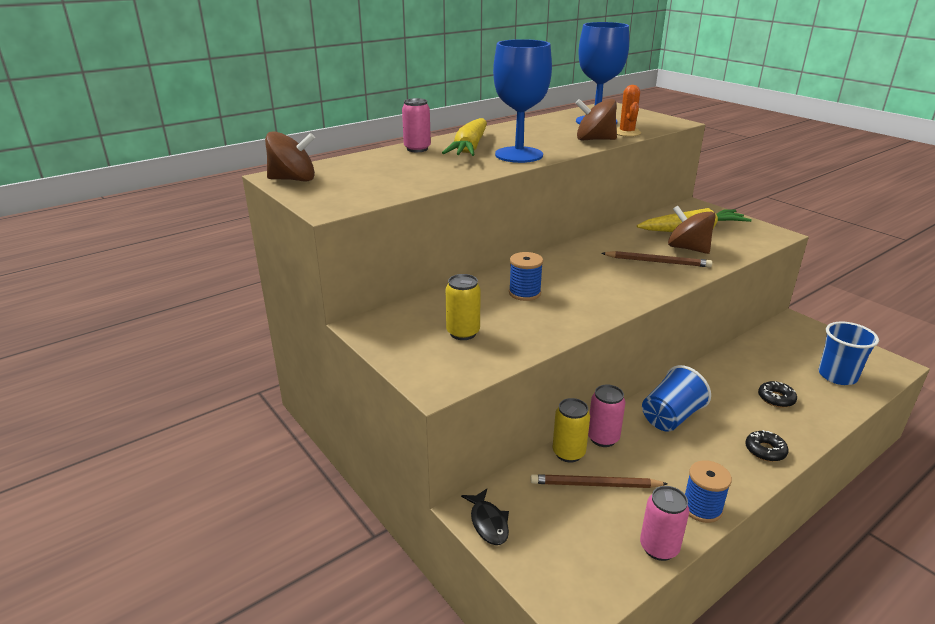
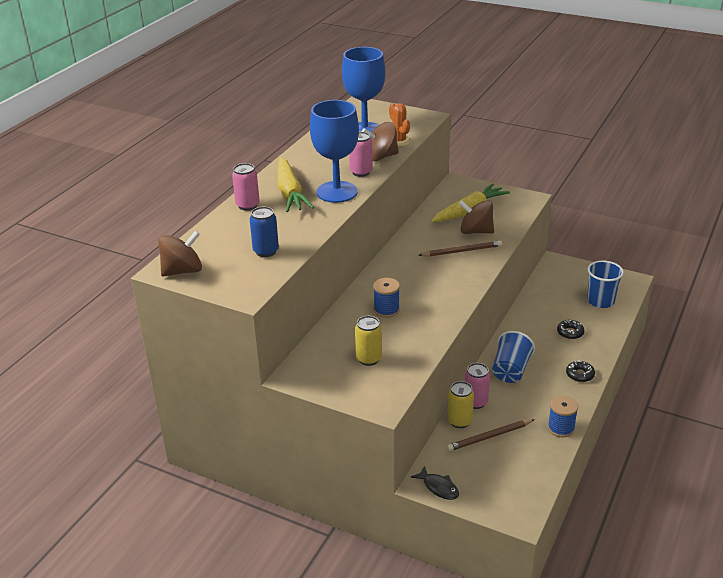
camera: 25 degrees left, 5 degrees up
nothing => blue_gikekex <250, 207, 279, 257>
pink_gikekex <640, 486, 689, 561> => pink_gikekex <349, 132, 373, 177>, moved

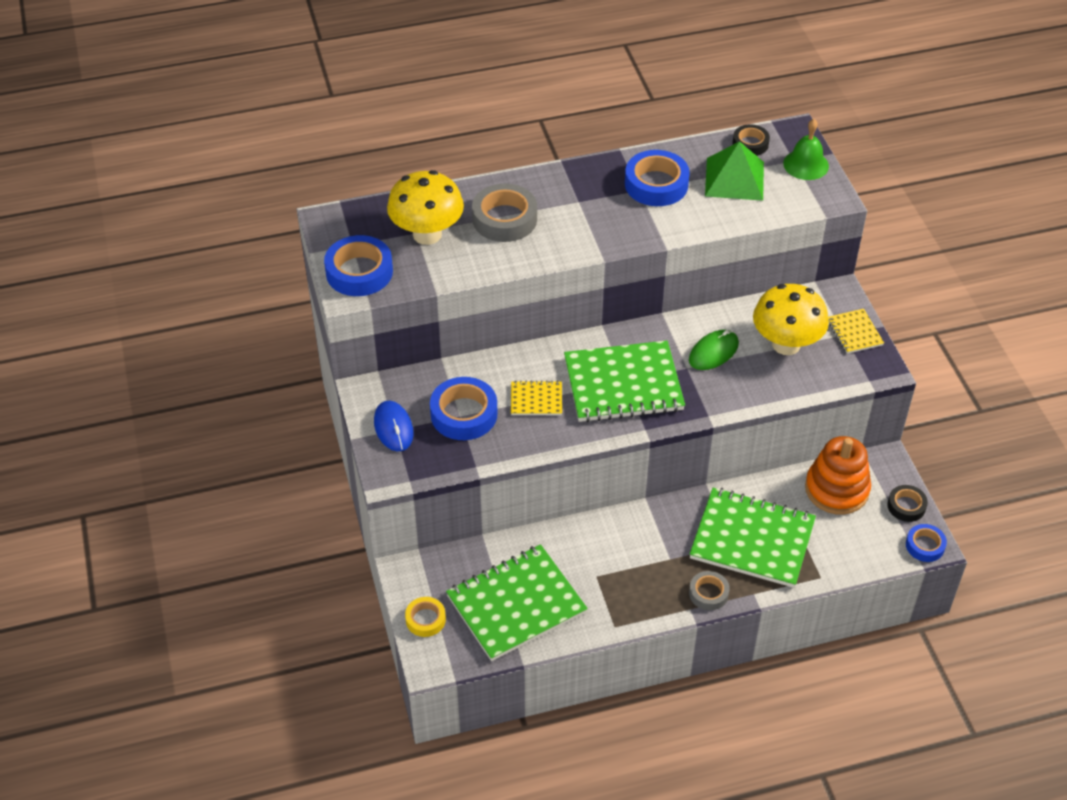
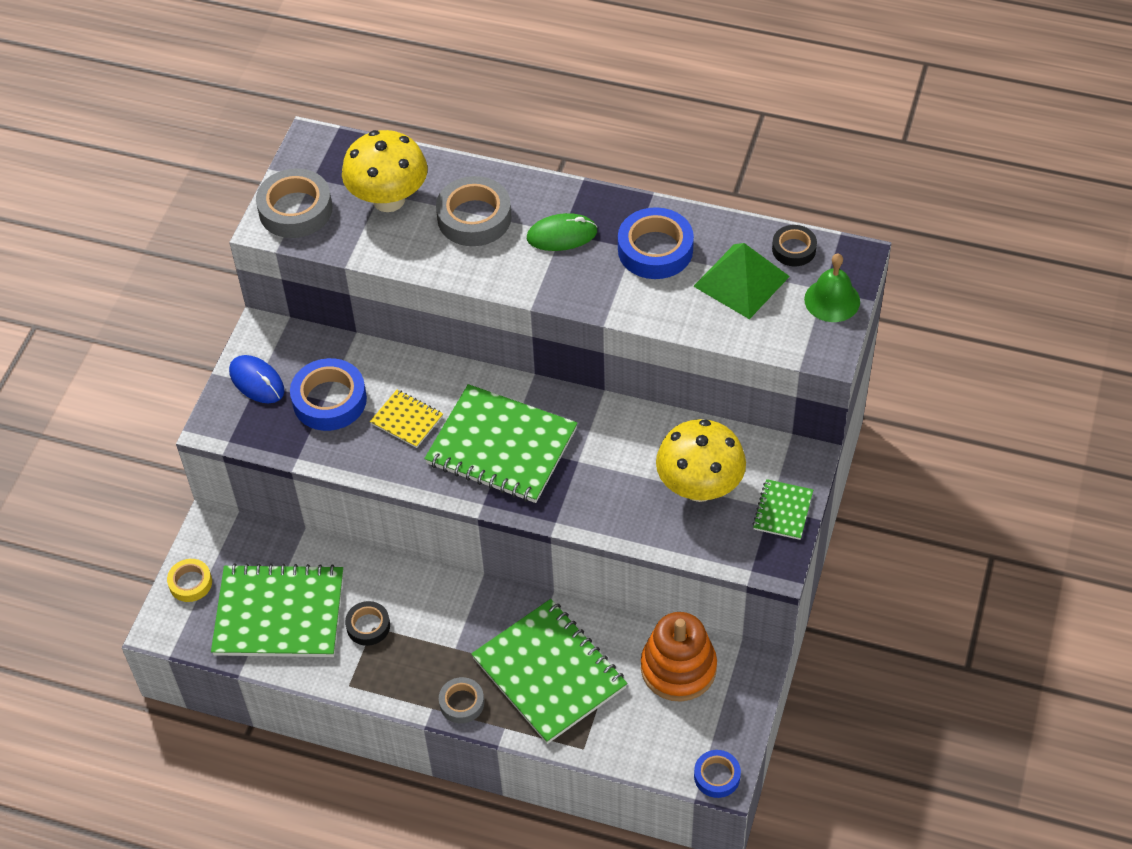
camera: 35 degrees right, 5 degrees up
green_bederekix <689, 330, 739, 370> => green_bederekix <527, 213, 597, 251>, moved
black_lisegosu <887, 485, 928, 522> => black_lisegosu <345, 601, 390, 646>, moved
blue_lisegosu <324, 235, 393, 296> => grey_lisegosu <256, 168, 332, 238>
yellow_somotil <828, 309, 884, 354> => green_somotil <752, 479, 813, 540>
blue_bederekix <374, 401, 414, 451> => blue_bederekix <229, 355, 284, 403>, 60 degrees counterclockwise

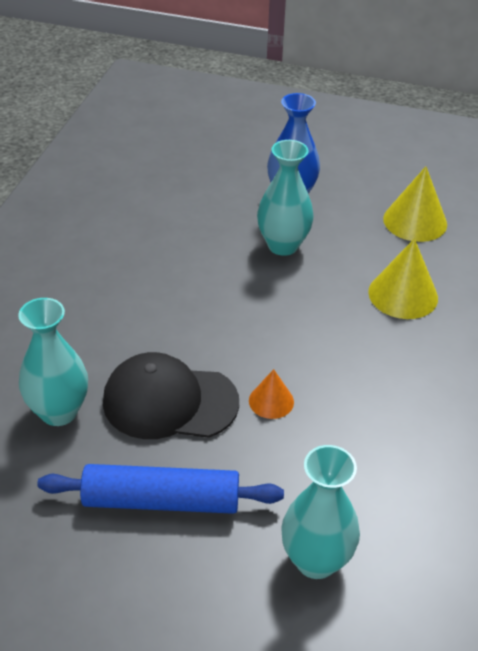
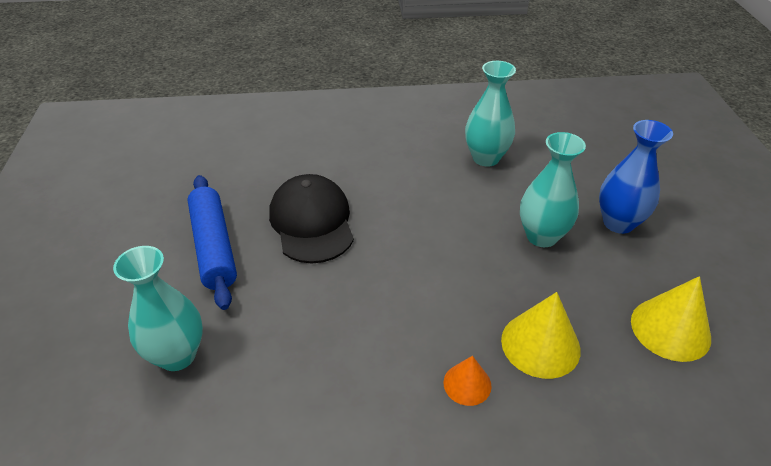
camera: 70 degrees right, 0 degrees up
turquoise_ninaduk <18, 298, 88, 426> => turquoise_ninaduk <465, 61, 516, 167>, moved
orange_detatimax <249, 369, 294, 419> => orange_detatimax <444, 356, 492, 406>, moved

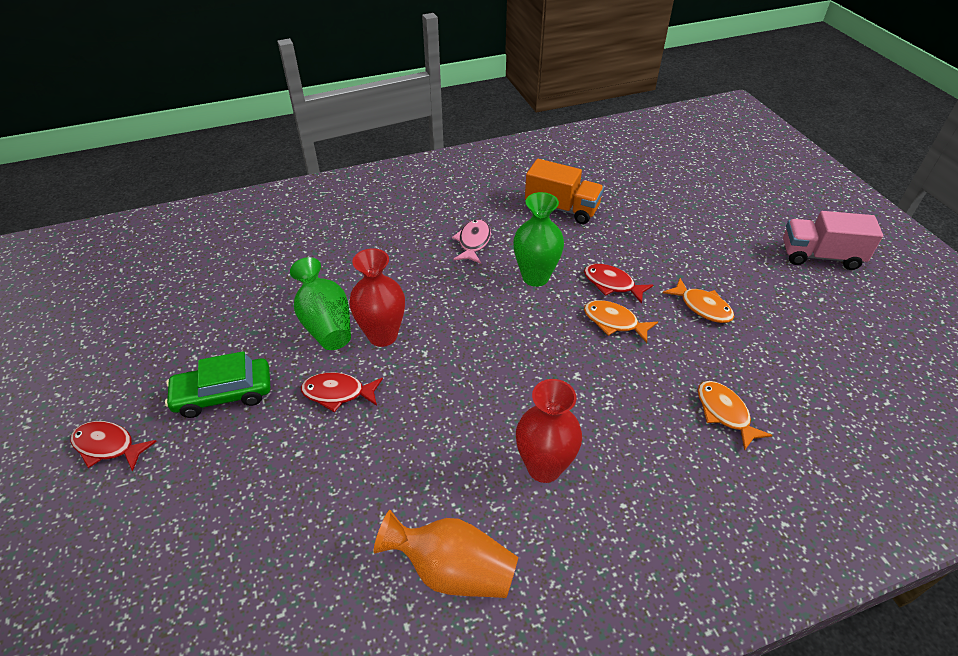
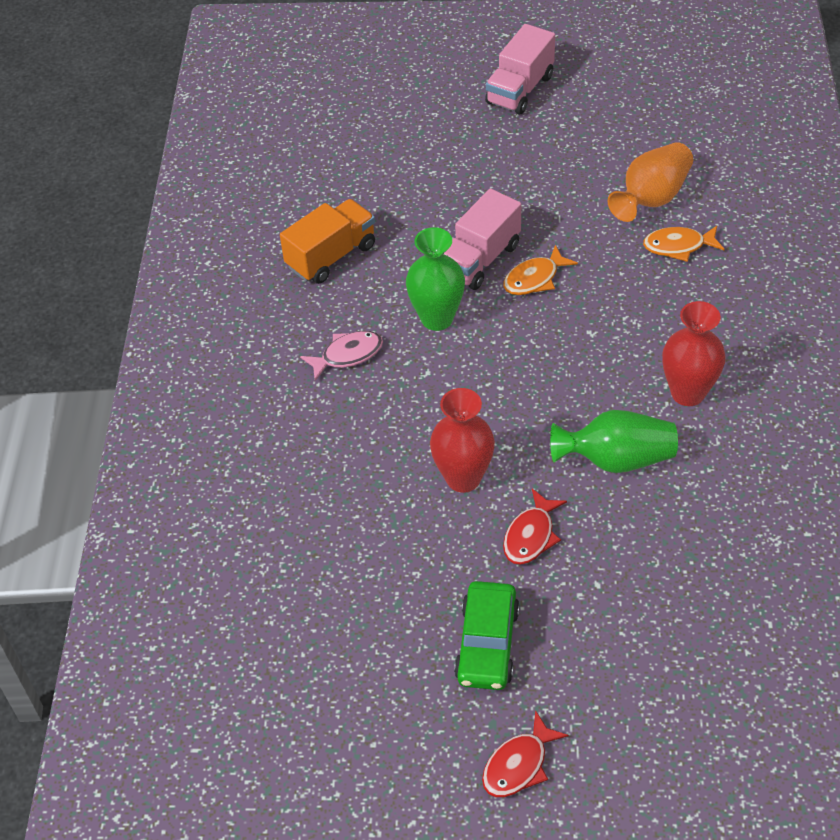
camera: 65 degrees left, 5 degrees up
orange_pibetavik <663, 278, 734, 323> => nothing
green_ninaduk <290, 257, 351, 350> => green_ninaduk <550, 410, 678, 473>, moved
orange_ninaduk <374, 510, 518, 598> => orange_ninaduk <608, 142, 693, 222>, moved
red_pibetavik <584, 264, 653, 304> => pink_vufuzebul <444, 189, 521, 290>
pink_pibetavik <452, 219, 491, 264> => pink_pibetavik <300, 331, 383, 381>, 120 degrees clockwise

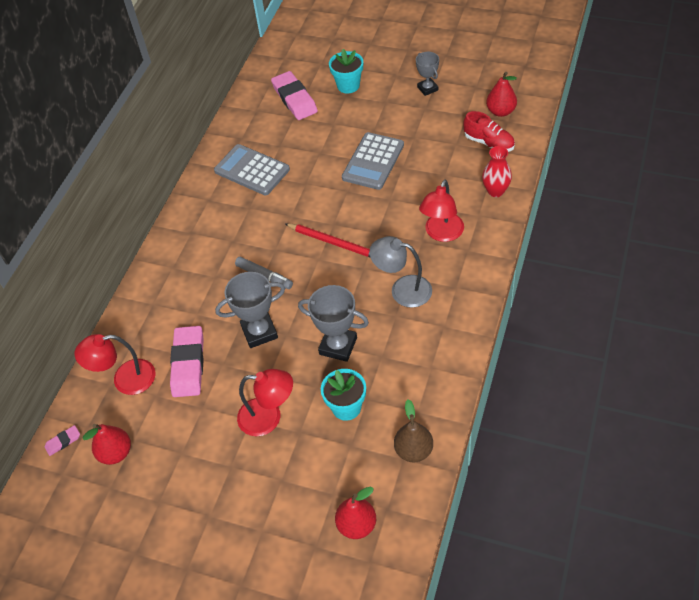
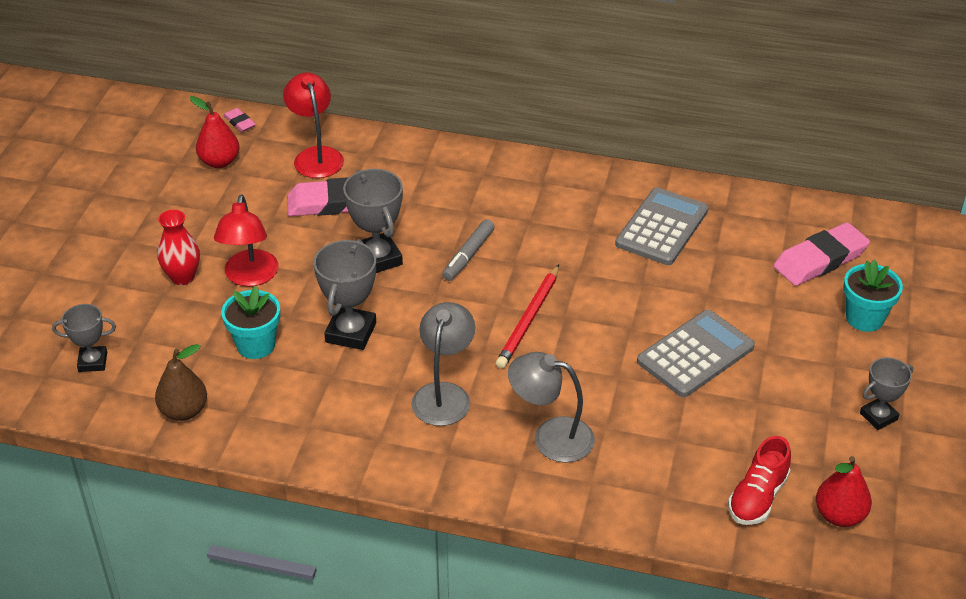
camera: 80 degrees right, 10 degrees down
red_ninaduk <482, 146, 512, 197> => red_ninaduk <157, 210, 200, 285>, moved
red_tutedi <335, 487, 376, 539> => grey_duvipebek <52, 304, 116, 372>
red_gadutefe <419, 179, 464, 242> => grey_gadutefe <508, 352, 595, 463>
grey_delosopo <342, 132, 404, 190> => grey_delosopo <637, 310, 755, 397>, 120 degrees clockwise

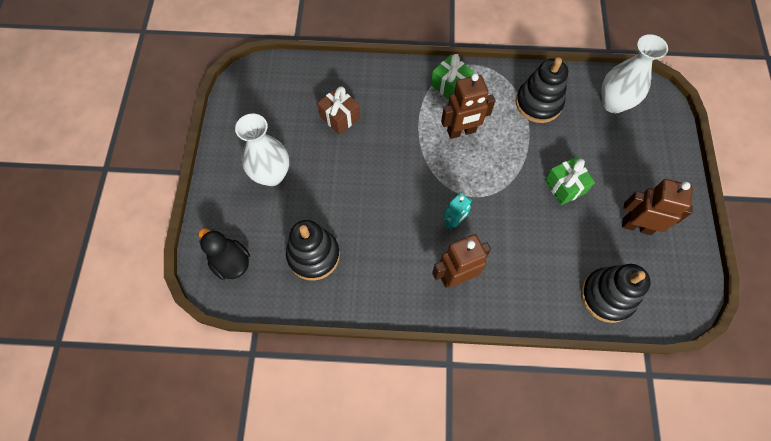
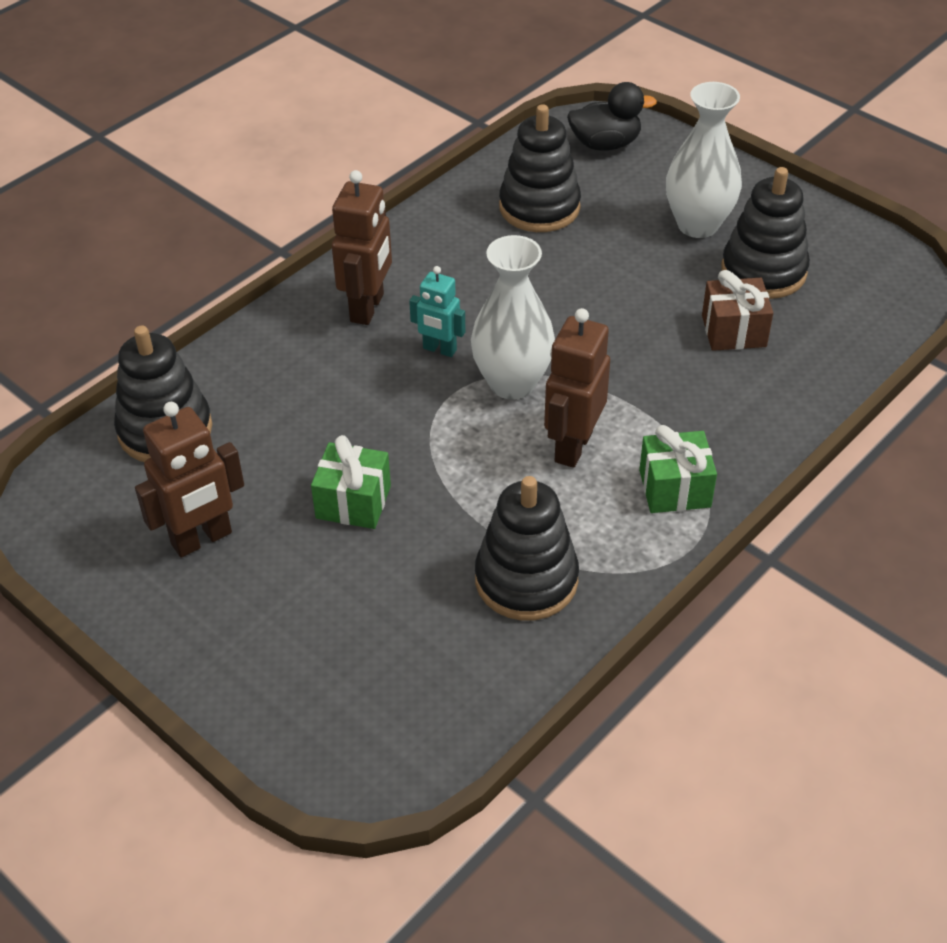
camera: 130 degrees right, 20 degrees down
nothing => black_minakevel <721, 167, 810, 299>
white_ninaduk <602, 34, 668, 113> => white_ninaduk <471, 235, 555, 400>, moved
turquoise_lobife <444, 192, 473, 230> => turquoise_lobife <409, 266, 466, 357>, 60 degrees counterclockwise

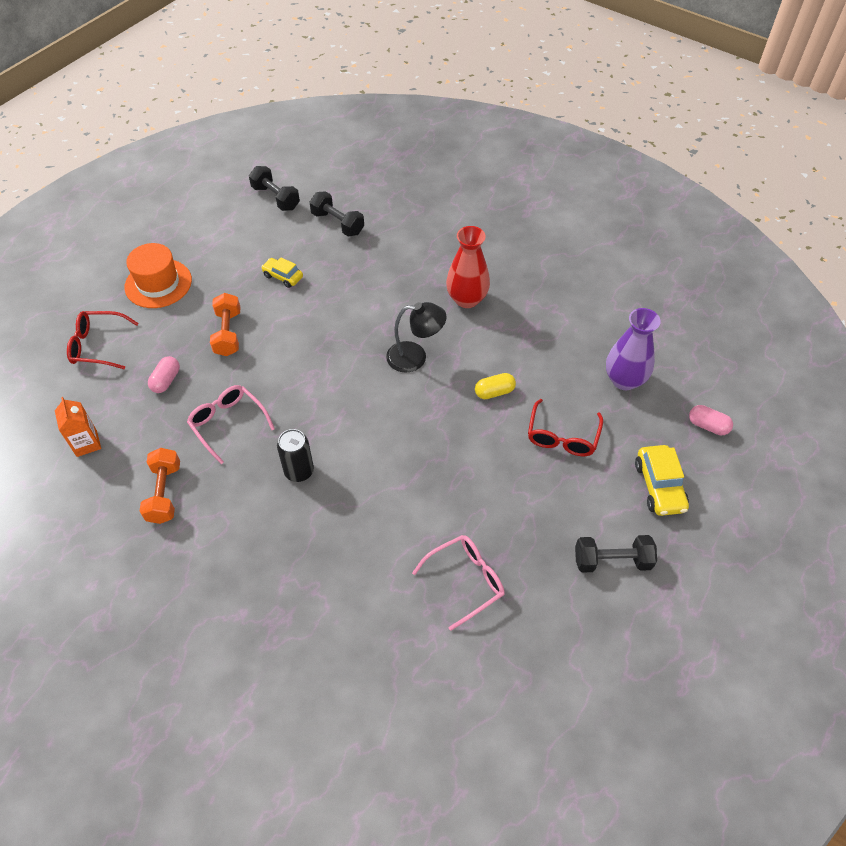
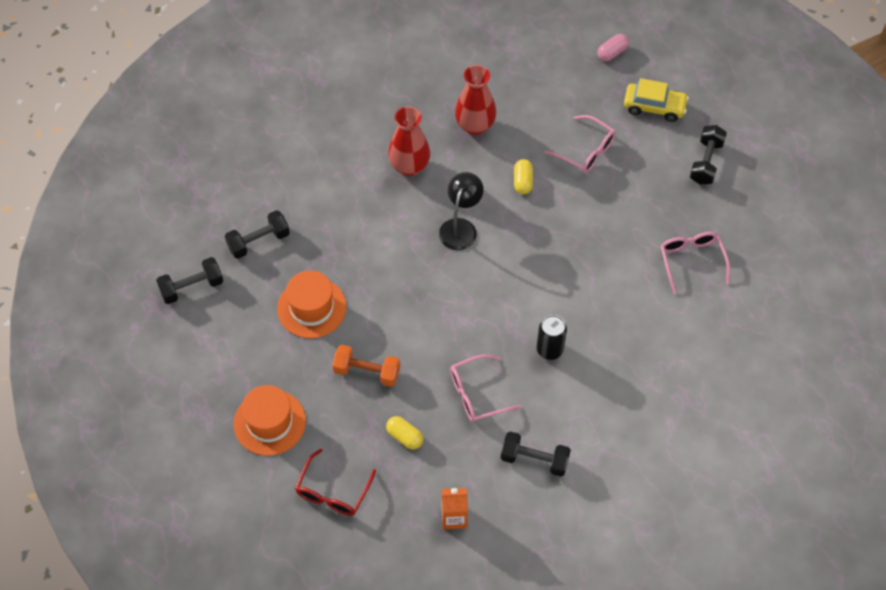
camera: 70 degrees left, 5 degrees up
purple_ninaduk <606, 308, 661, 390> => nothing
nothing => red_ninaduk <455, 65, 496, 135>
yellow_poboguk <261, 258, 303, 288> => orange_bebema <277, 270, 347, 338>
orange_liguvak <140, 448, 180, 524> => black_liguvak <501, 431, 571, 477>
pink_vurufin <148, 356, 180, 393> => yellow_vurufin <386, 416, 423, 449>
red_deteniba <528, 399, 603, 456> => pink_deteniba <544, 115, 616, 173>

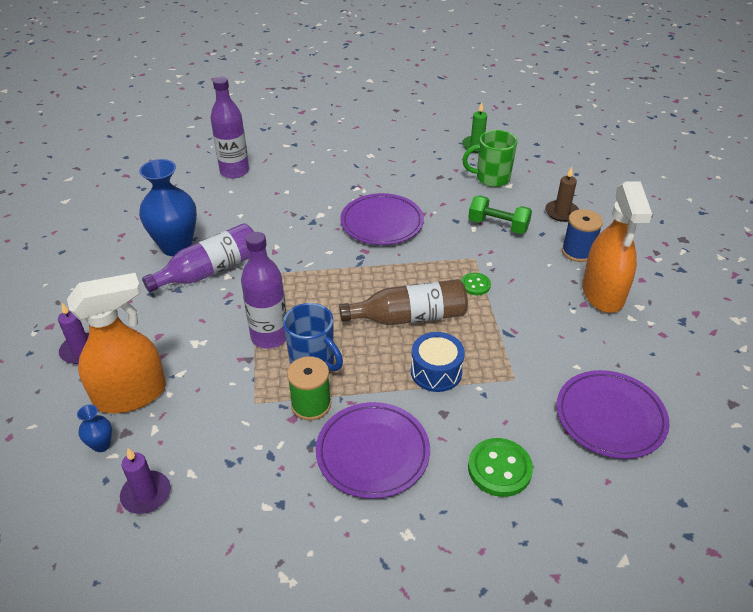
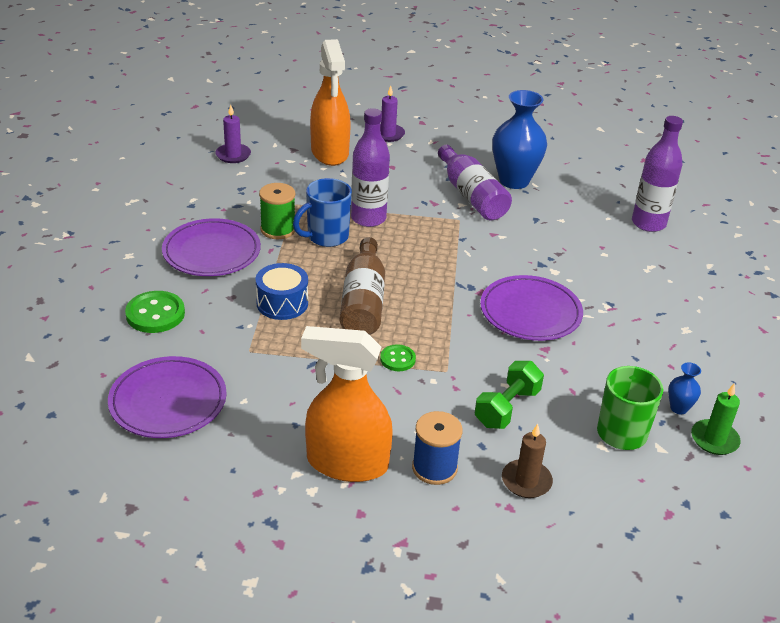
camera: 100 degrees right, 5 degrees down
blue_ninaduk <77, 404, 112, 452> => blue_ninaduk <668, 363, 701, 414>, moved

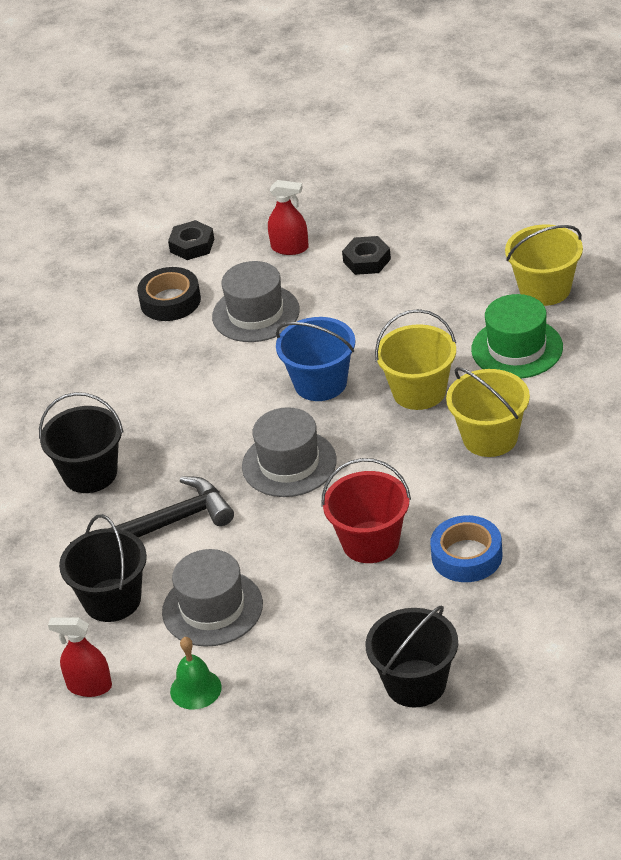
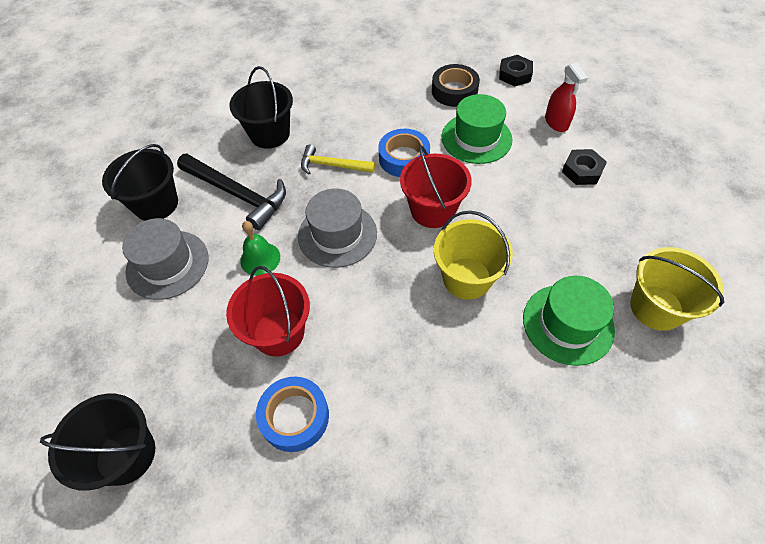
camera: 55 degrees right, 15 degrees up
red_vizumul <48, 618, 112, 697> => nothing
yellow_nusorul <446, 367, 530, 457> => nothing
nothing => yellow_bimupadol <301, 145, 375, 175>
nothing => blue_lisegosu <378, 129, 430, 177>
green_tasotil <170, 637, 222, 710> => green_tasotil <240, 221, 280, 276>, moved
grey_bebema <212, 261, 300, 342> => green_bebema <442, 94, 513, 164>
blue_nusorul <276, 317, 355, 401> => red_nusorul <400, 145, 472, 228>

